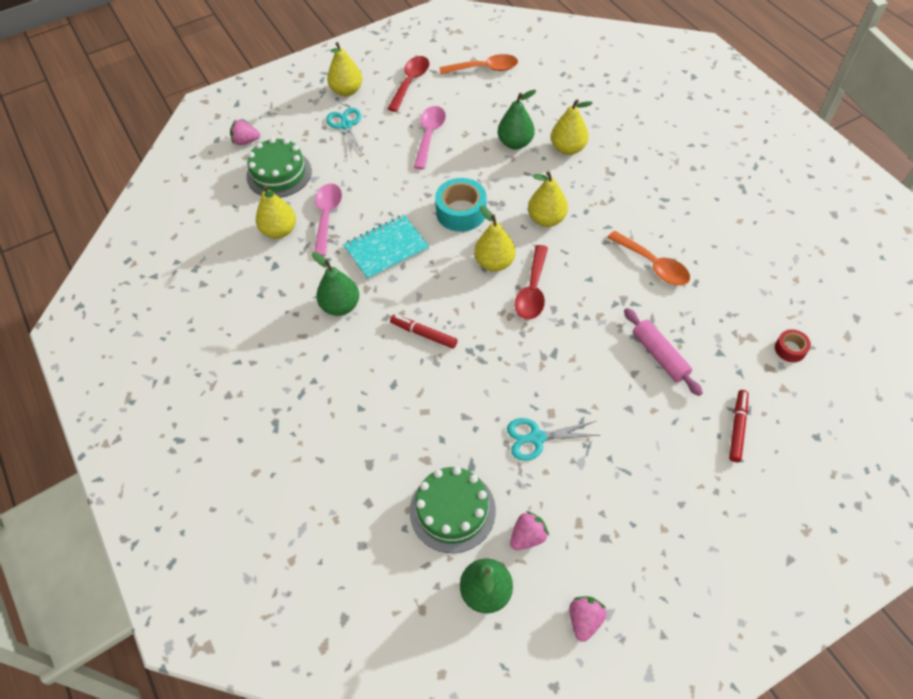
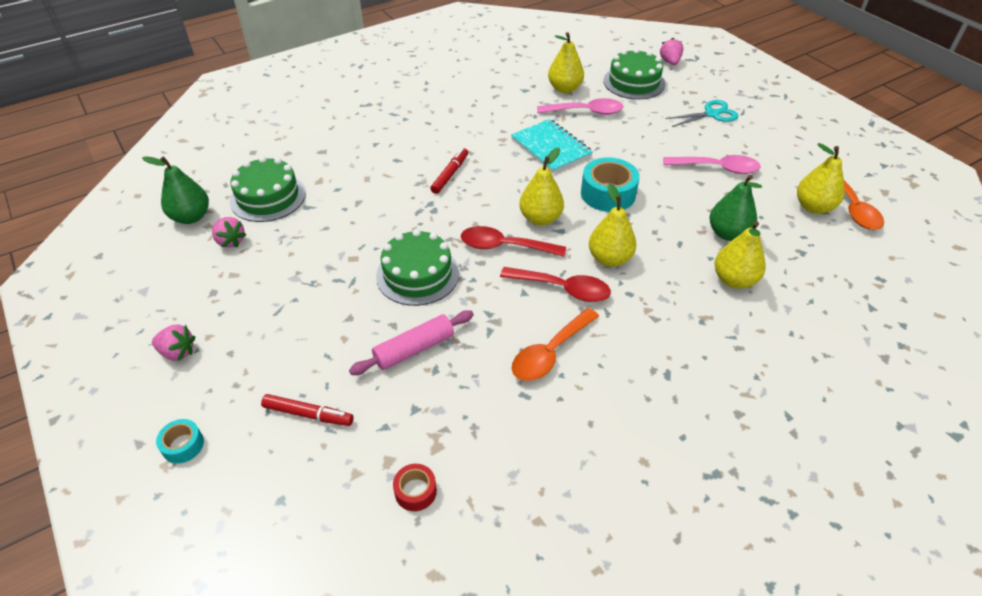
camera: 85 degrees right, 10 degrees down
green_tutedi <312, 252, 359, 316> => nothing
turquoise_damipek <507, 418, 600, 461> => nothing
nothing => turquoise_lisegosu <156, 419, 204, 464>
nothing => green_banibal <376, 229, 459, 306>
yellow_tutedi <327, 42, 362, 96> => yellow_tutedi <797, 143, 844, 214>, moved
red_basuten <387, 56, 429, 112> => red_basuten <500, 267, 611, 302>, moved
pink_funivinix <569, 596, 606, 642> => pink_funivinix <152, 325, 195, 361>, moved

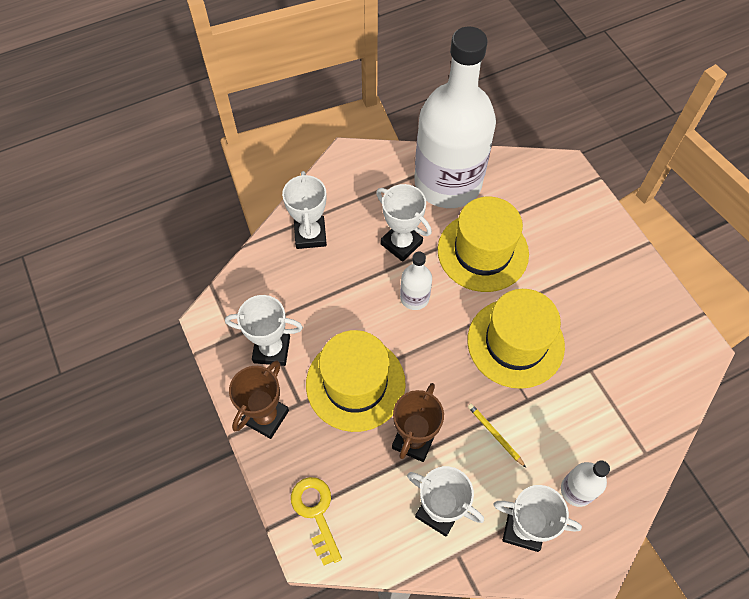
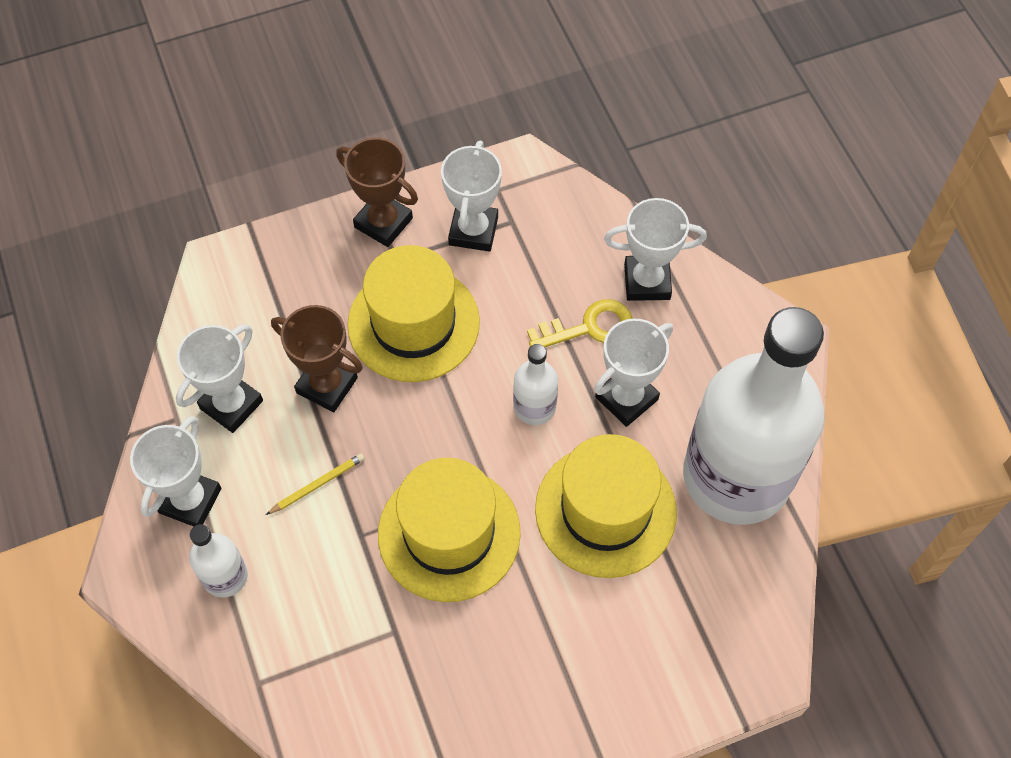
camera: 95 degrees right, 0 degrees up
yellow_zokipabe <291, 477, 342, 566> => yellow_zokipabe <527, 299, 632, 347>, moved

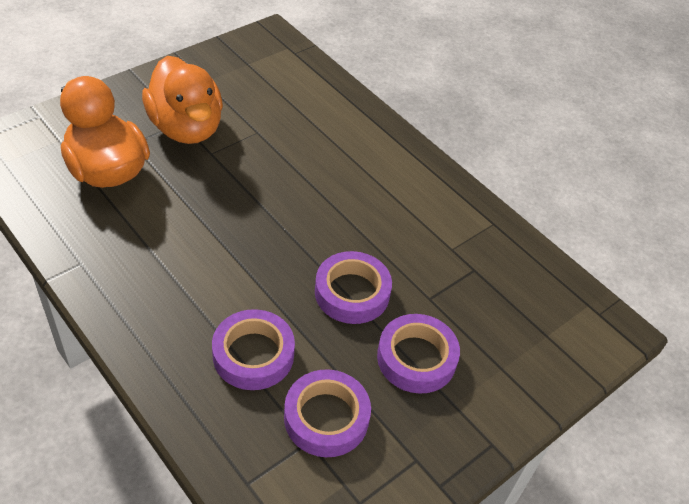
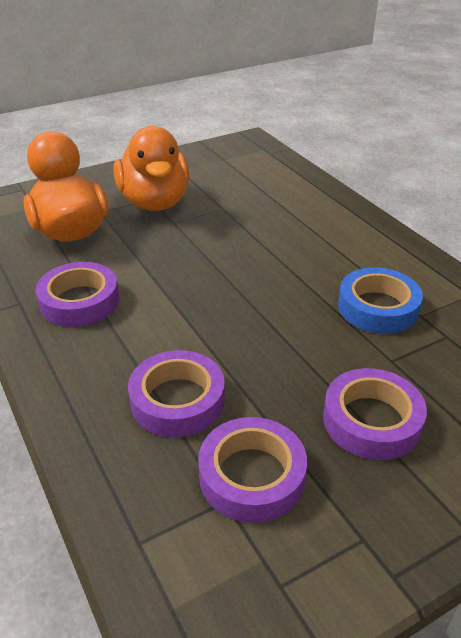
camera: 15 degrees right, 10 degrees down
nothing => blue_lisegosu <338, 267, 423, 334>
purple_lisegosu <315, 251, 392, 324> => purple_lisegosu <35, 262, 119, 327>, moved

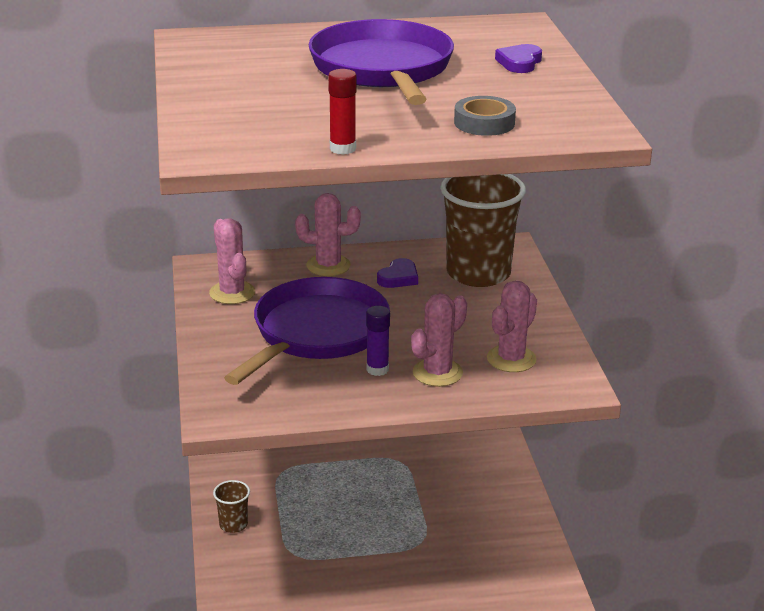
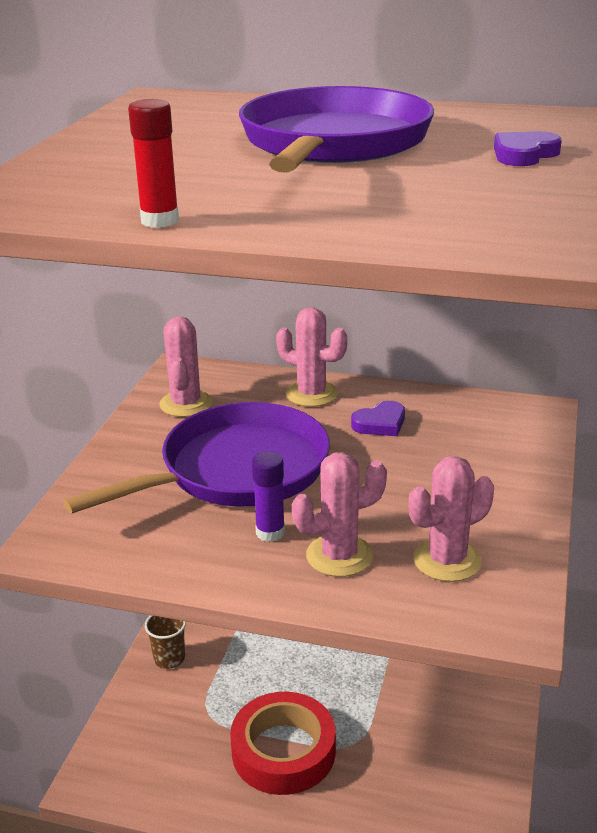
camera: 25 degrees right, 0 degrees up
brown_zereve <440, 174, 526, 287> => nothing
grey_lisegosu <454, 96, 516, 136> => nothing
nothing => red_lisegosu <230, 692, 336, 795>

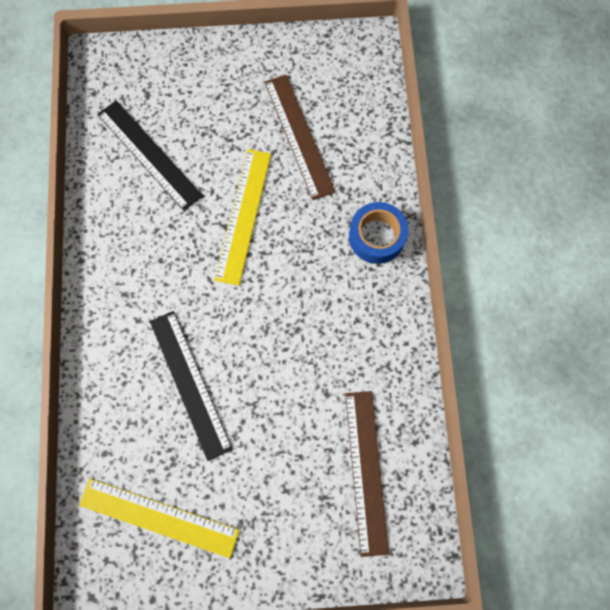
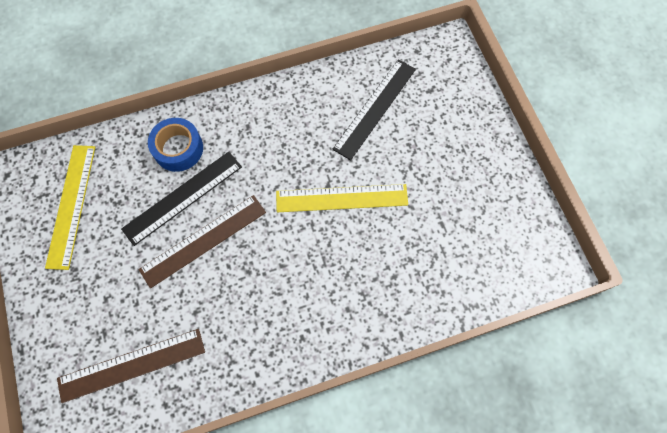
camera: 75 degrees right, 5 degrees down
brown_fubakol <264, 75, 336, 200> => brown_fubakol <139, 195, 266, 288>, moved
blue_lisegosu <349, 202, 408, 264> => blue_lisegosu <148, 118, 203, 172>, moved

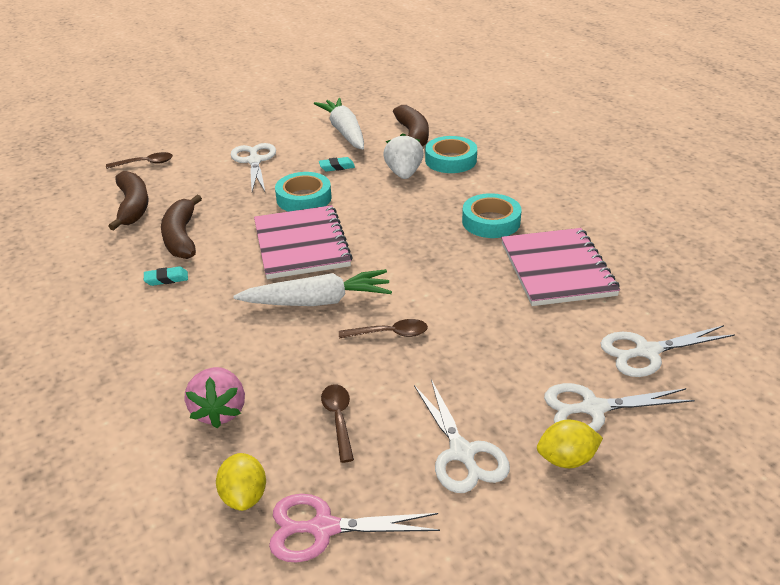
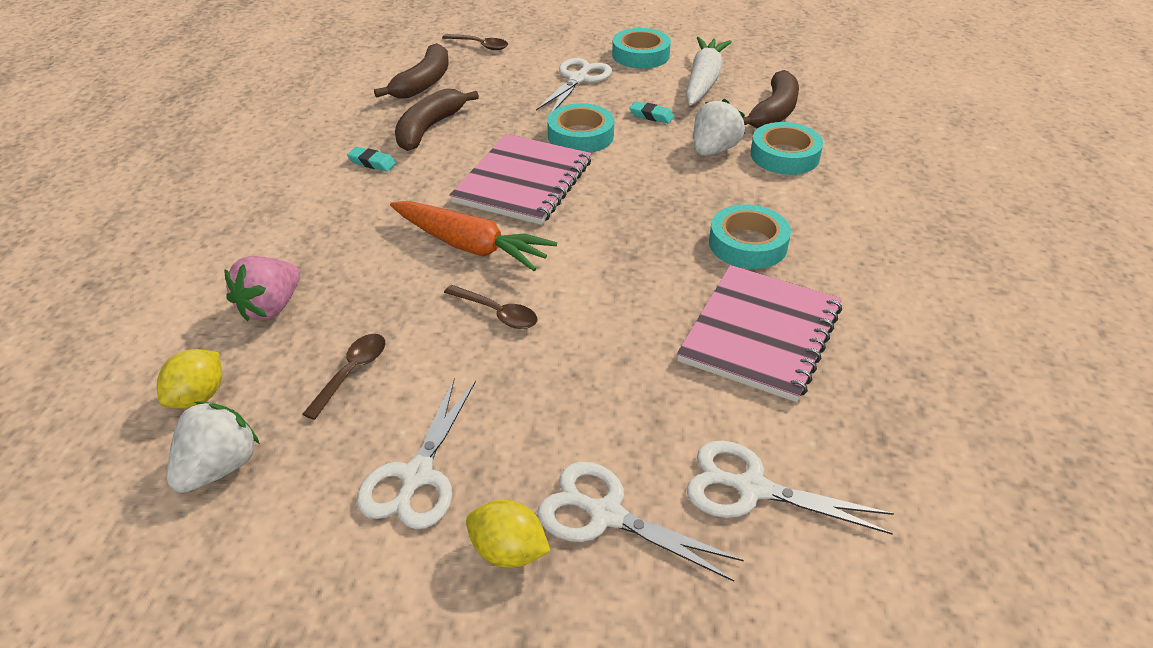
camera: 35 degrees right, 5 degrees up
nothing => turquoise_lisegosu <612, 28, 671, 69>
pink_damipek <269, 494, 440, 562> => white_funivinix <167, 401, 260, 493>
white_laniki <233, 269, 392, 306> => orange_laniki <390, 201, 557, 271>

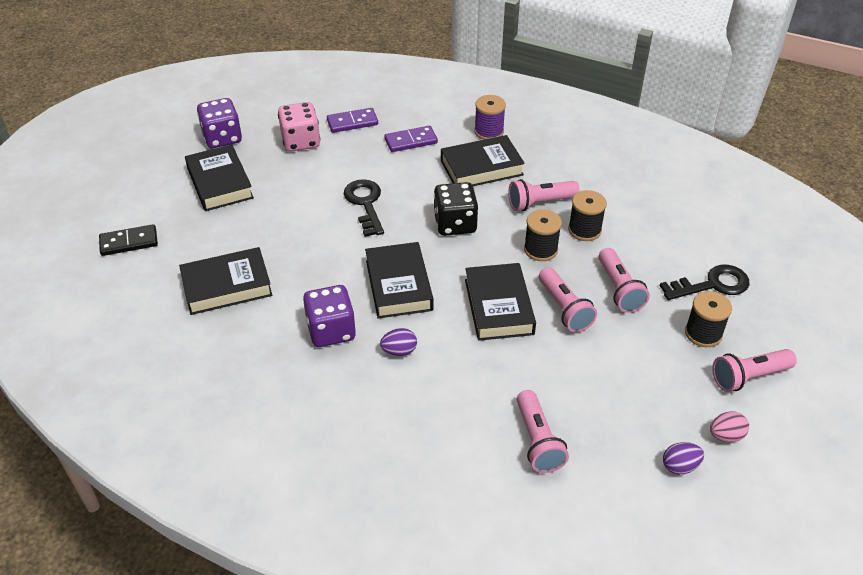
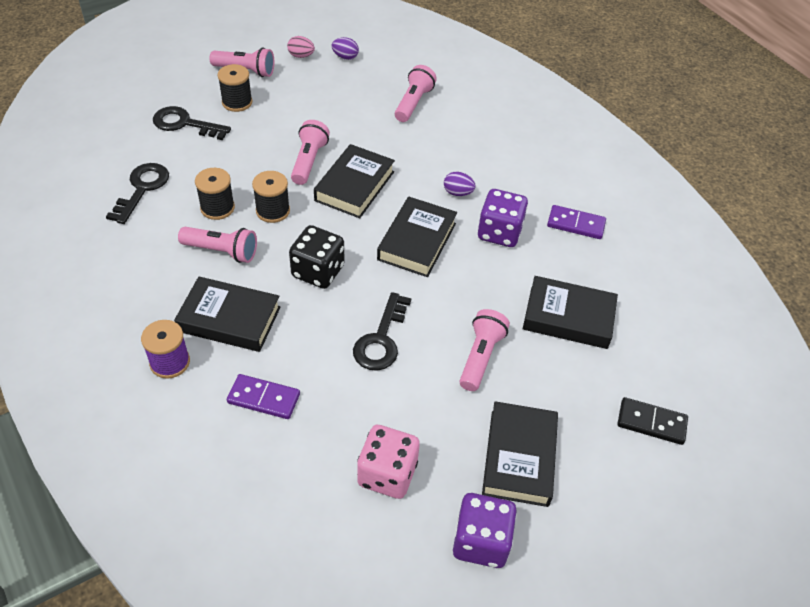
camera: 150 degrees left, 5 degrees up
nothing => black_zokipabe <106, 163, 169, 224>
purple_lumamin <327, 108, 378, 133> => purple_lumamin <547, 205, 606, 239>, moved
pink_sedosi <598, 248, 650, 313> => pink_sedosi <459, 309, 510, 391>, moved

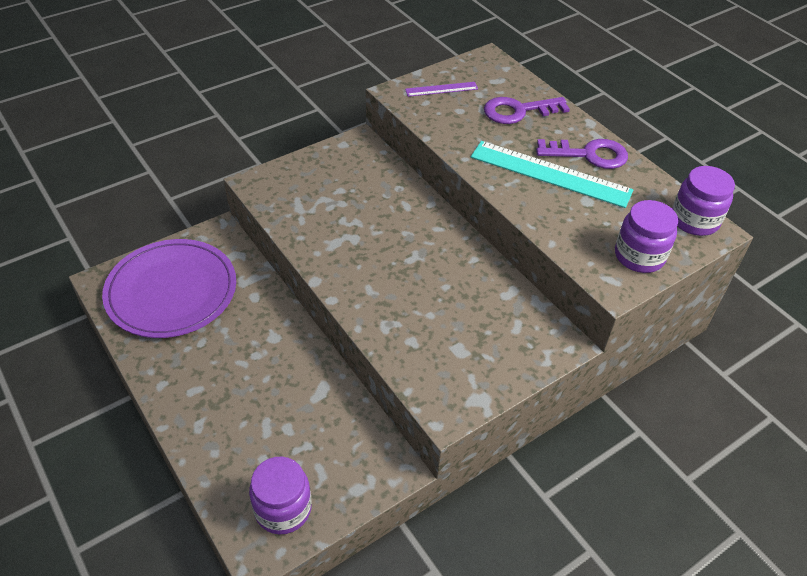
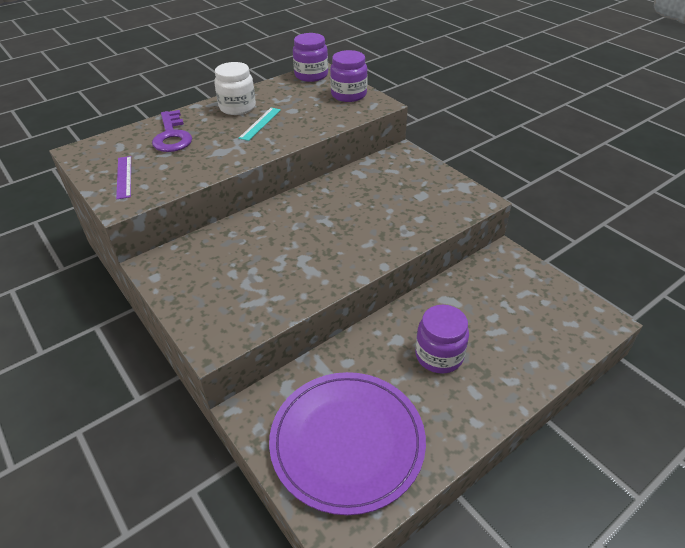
camera: 90 degrees left, 5 degrees down
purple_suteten <249, 457, 312, 535> => purple_suteten <415, 305, 469, 374>, moved
purple_zokipabe <536, 139, 628, 169> => white_suteten <214, 62, 256, 115>
turquoise_fubakol <471, 141, 633, 208> => turquoise_fubakol <238, 108, 281, 141>, x0.50

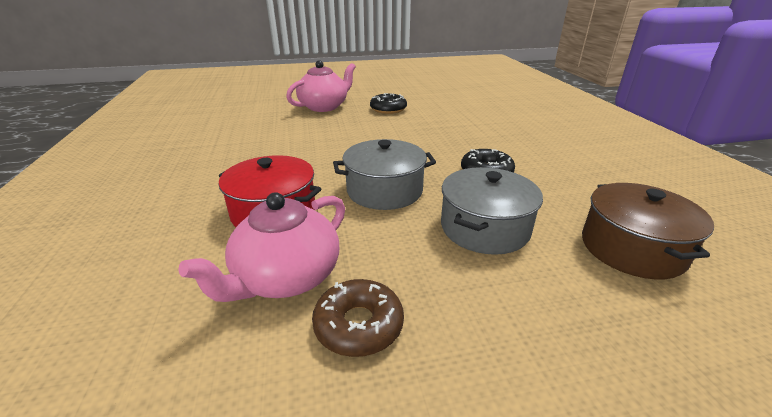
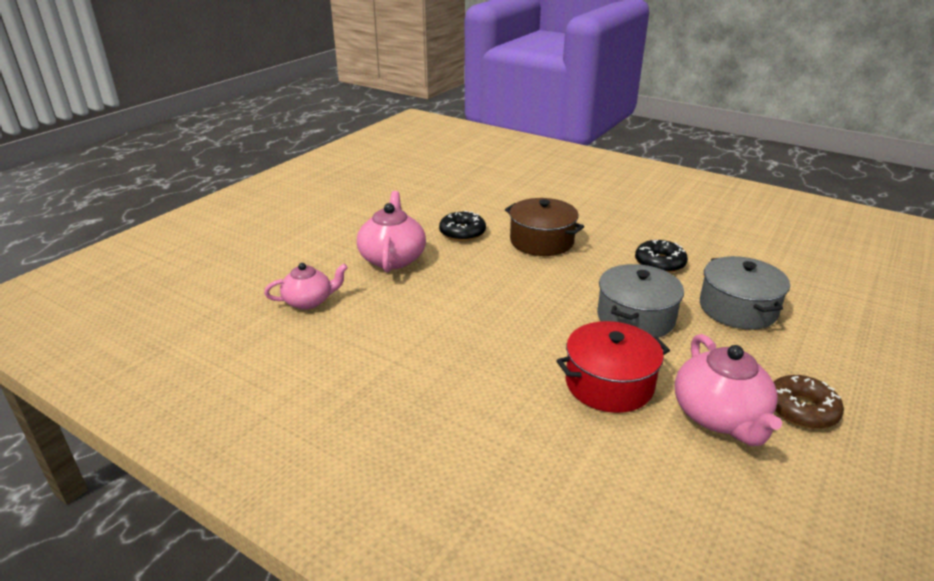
camera: 45 degrees left, 0 degrees up
nothing => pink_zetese <264, 263, 348, 309>
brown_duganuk <582, 183, 714, 280> => brown_duganuk <505, 198, 584, 256>, moved

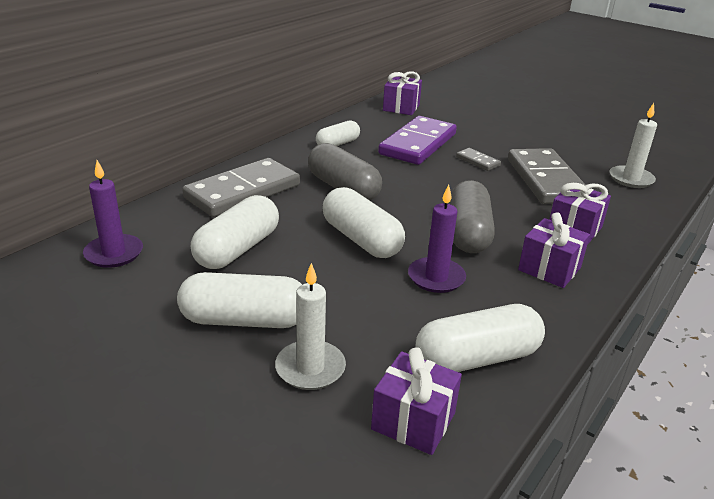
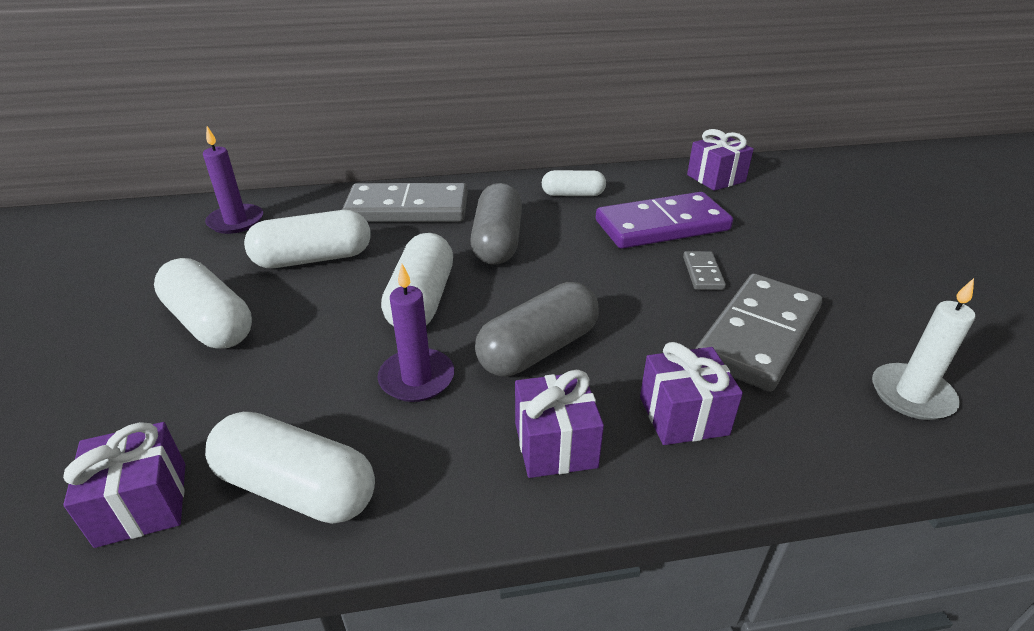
camera: 45 degrees right, 5 degrees up
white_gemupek <275, 263, 346, 390> => nothing

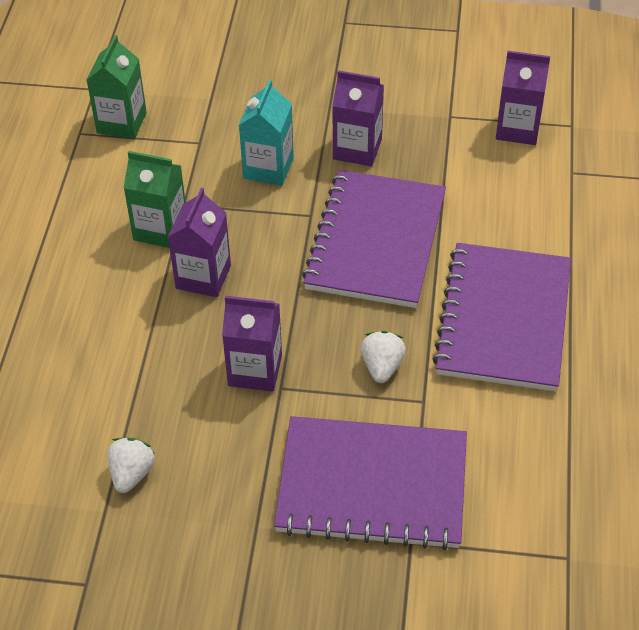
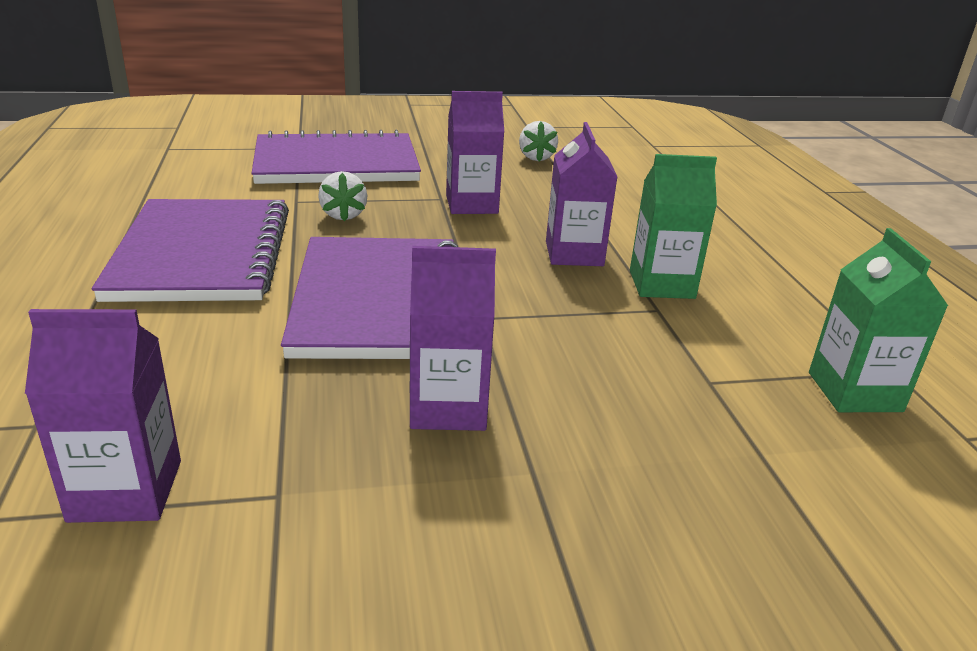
camera: 160 degrees right, 20 degrees down
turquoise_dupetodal <239, 79, 294, 185> => nothing

